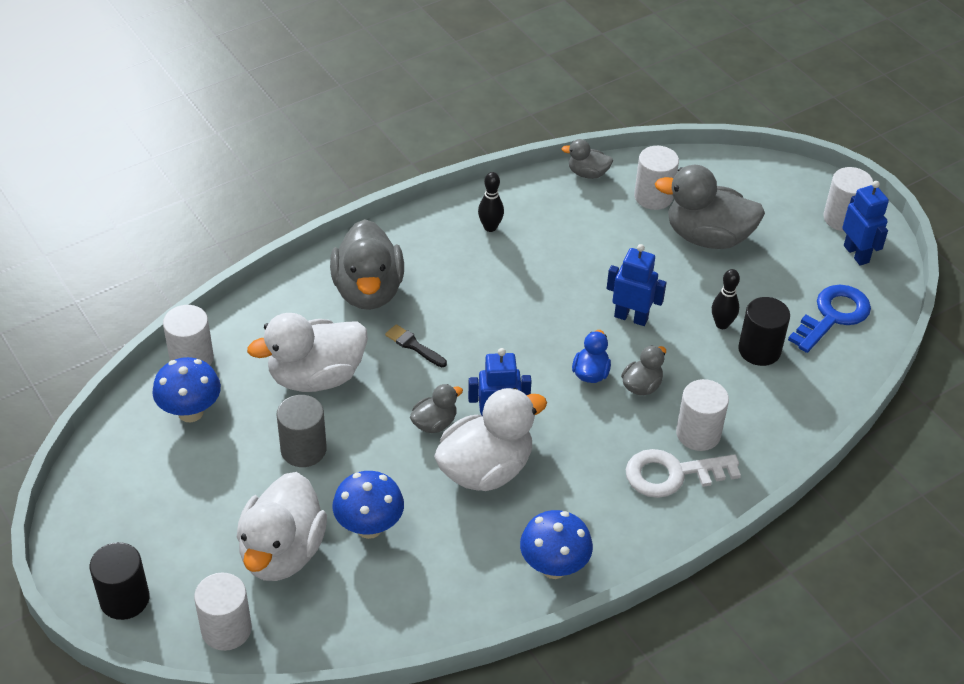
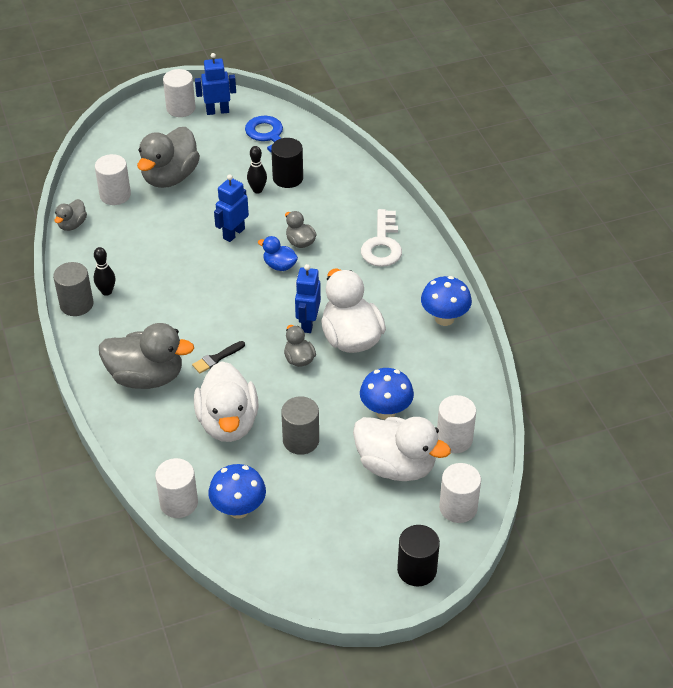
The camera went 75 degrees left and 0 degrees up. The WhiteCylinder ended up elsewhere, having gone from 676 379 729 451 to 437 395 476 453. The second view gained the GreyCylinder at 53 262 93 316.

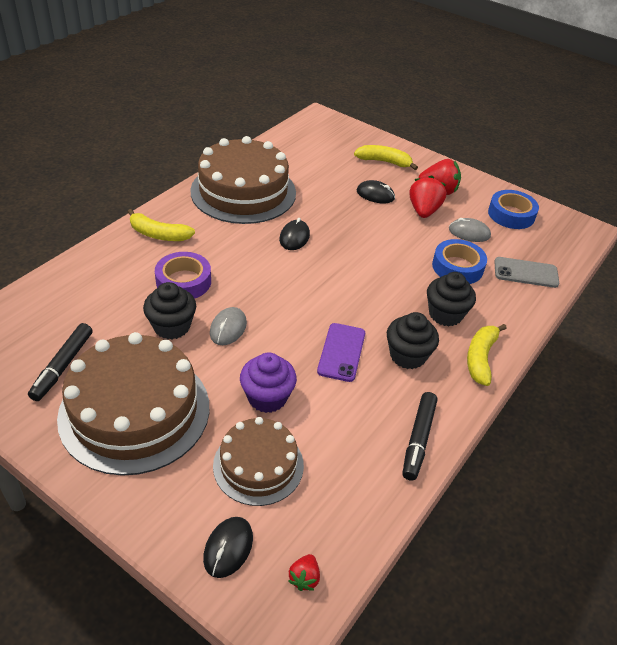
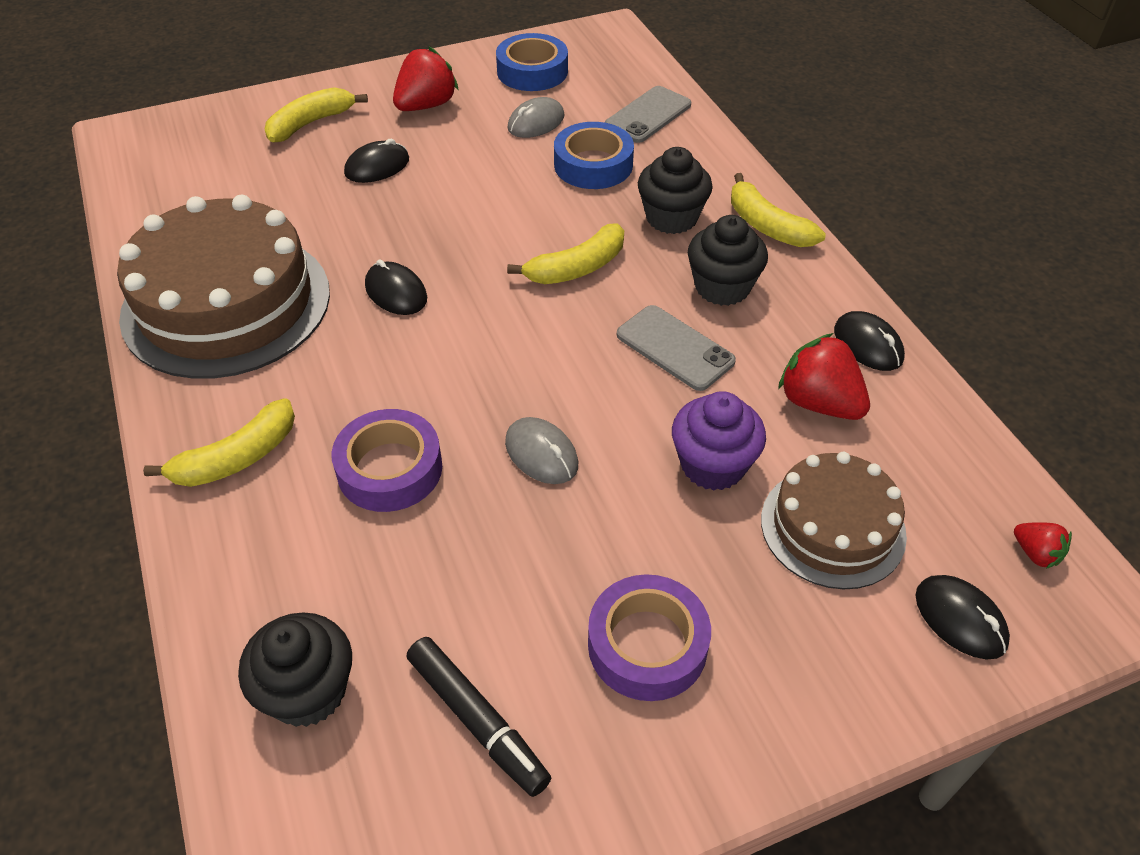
The camera went 55 degrees left and 5 degrees up. The RedStrawberry ended up elsewhere, having gone from 409 175 446 218 to 778 333 870 420. The BlackCupcake ended up elsewhere, having gone from 143 282 196 339 to 238 612 352 727. What was the PurplePhone at 317 323 365 382 turned into the GreyPhone at 617 305 736 391. Where the BrownCake stood at 57 332 209 476, the PurpleTape came to stand at 588 574 711 701. Where the BlackMarker stood at 402 392 437 481, the BlackMouse came to stand at 834 311 905 371. The second view gained the YellowBanana at 507 223 624 284.

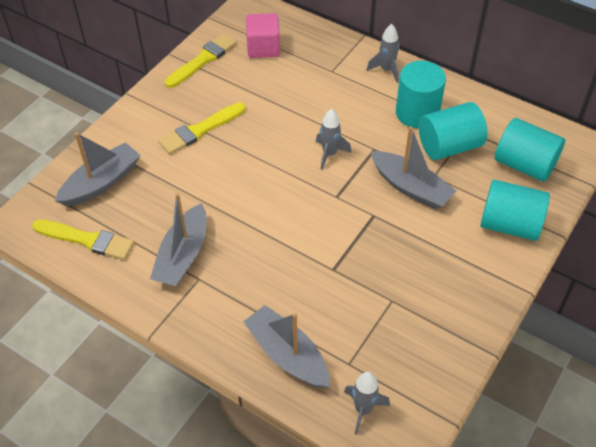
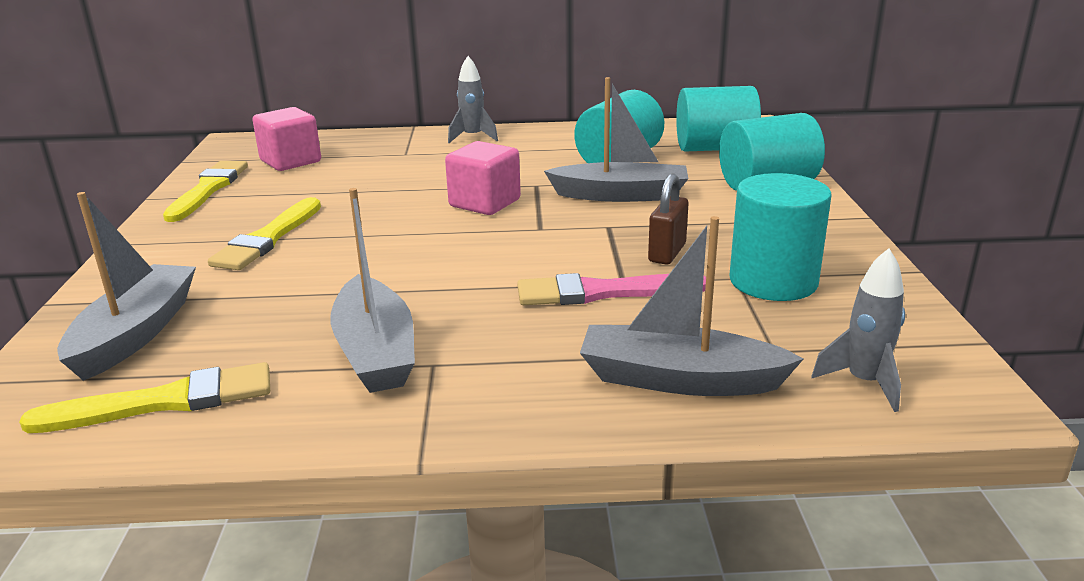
The camera went 35 degrees left and 25 degrees down. The TurquoiseCylinder ended up elsewhere, having gone from 396 61 446 128 to 729 173 832 301. Where the GreyRocket stood at 316 109 352 170, the PinkCube came to stand at 445 141 521 215. The second view gained the BrownPadlock at 648 173 689 265. The second view gained the PinkBrush at 517 273 706 305.

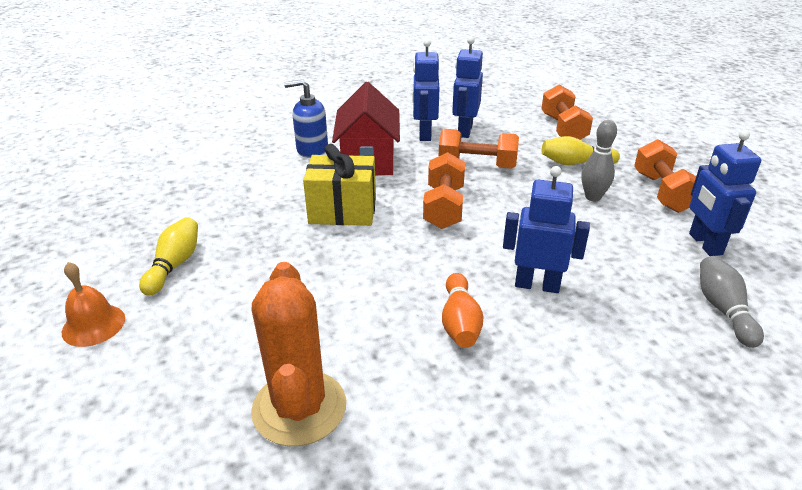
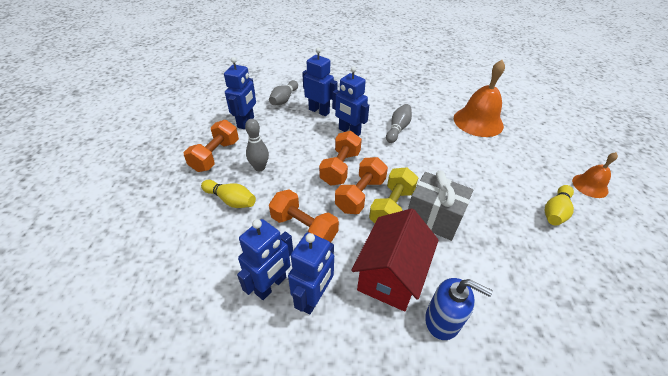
The camera went 155 degrees left and 10 degrees up. The OrangeDumbbell ended up elsewhere, having gone from 541 85 593 140 to 319 131 362 186. What was the YellowGift at 303 144 376 226 turned into the GreyGift at 408 170 473 241. Where the OrangeCactus stood at 251 262 346 446, the OrangeBell came to stand at 454 60 505 137. What was the OrangeBowlingPin at 442 273 483 348 turned into the GreyBowlingPin at 386 104 412 143. The second view gained the BlueRobot at 302 47 338 116. The second view gained the YellowDumbbell at 369 167 418 223.

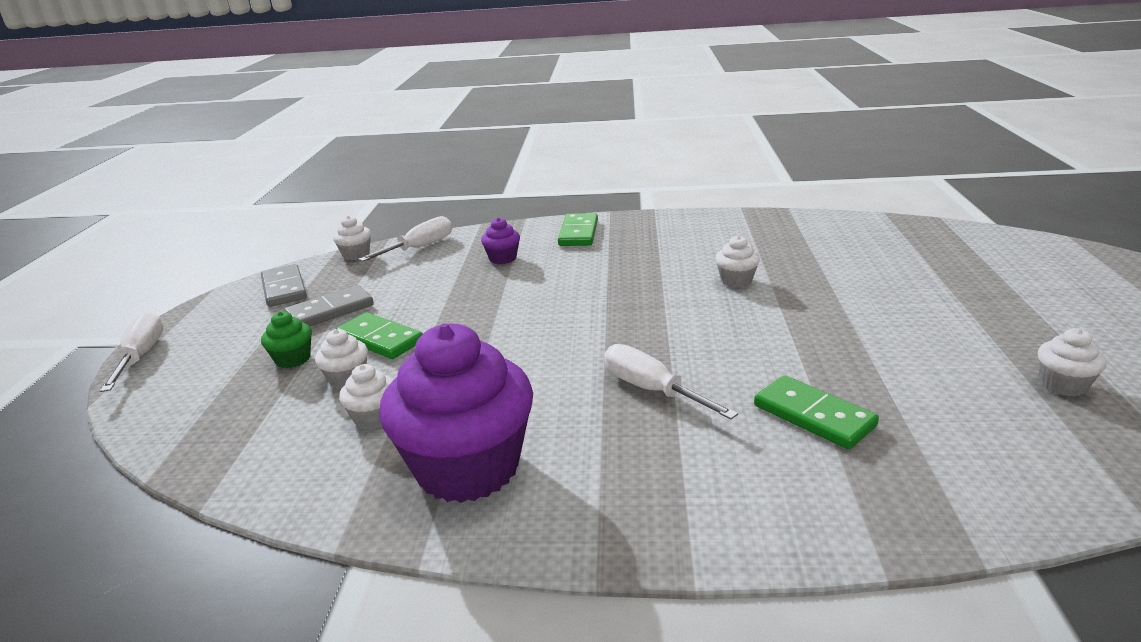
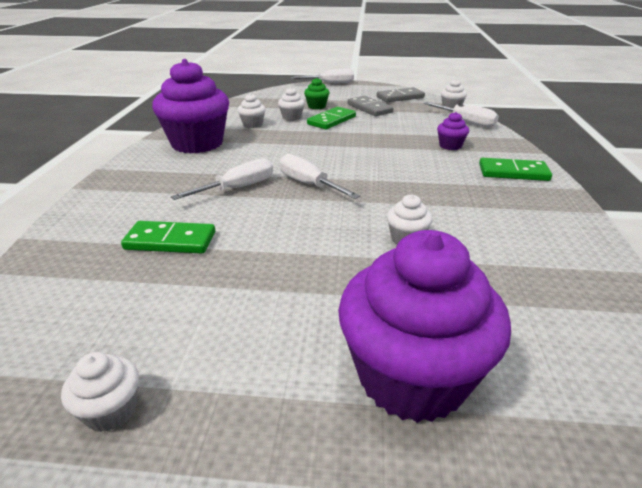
The camera went 90 degrees right and 5 degrees up. The GreenDomino at 754 375 879 449 ended up facing another way, 45 degrees clockwise from before. The second view gained the WhiteScrewdriver at 279 154 360 199. The second view gained the PurpleCupcake at 338 230 511 423.

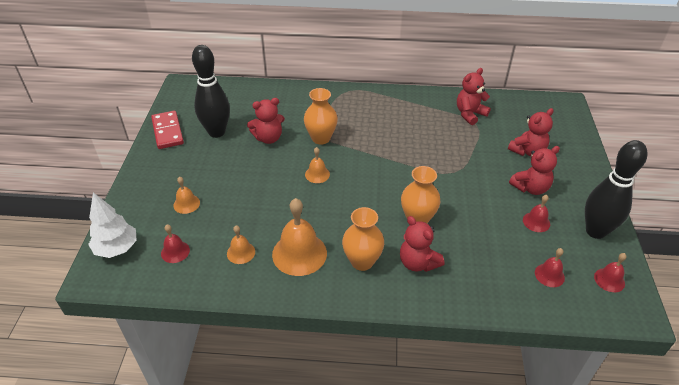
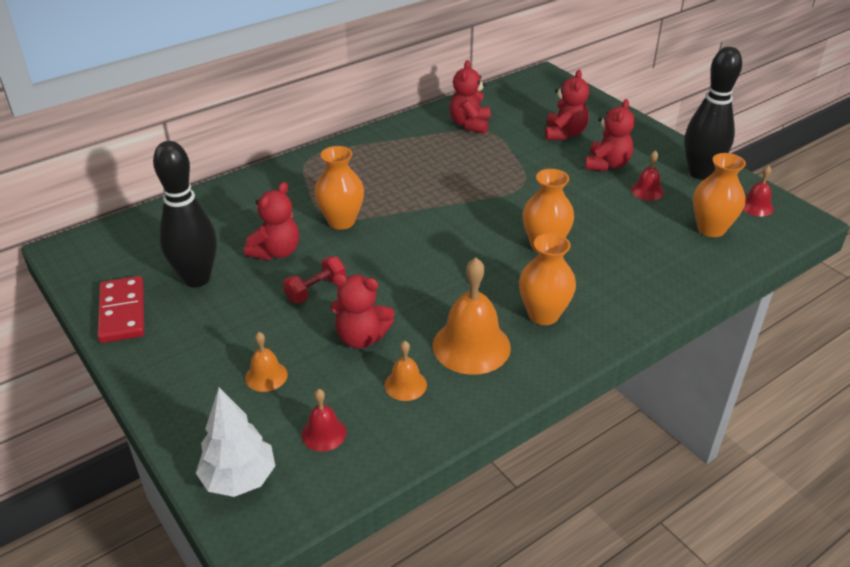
The camera went 40 degrees left and 5 degrees down. The RedDomino at 151 111 184 149 ended up facing another way, 45 degrees clockwise from before. The second view lost the OrangeBell at 305 147 330 183. The RedTeddyBear ended up elsewhere, having gone from 400 216 445 272 to 331 274 395 349. Where the RedBell stood at 535 248 565 287, the OrangeVase came to stand at 693 153 746 237. The second view gained the RedDumbbell at 283 256 346 303.

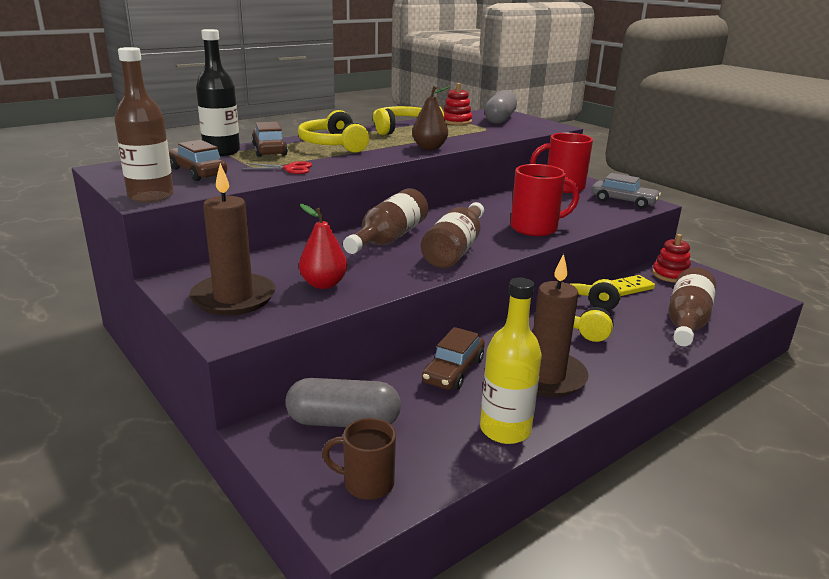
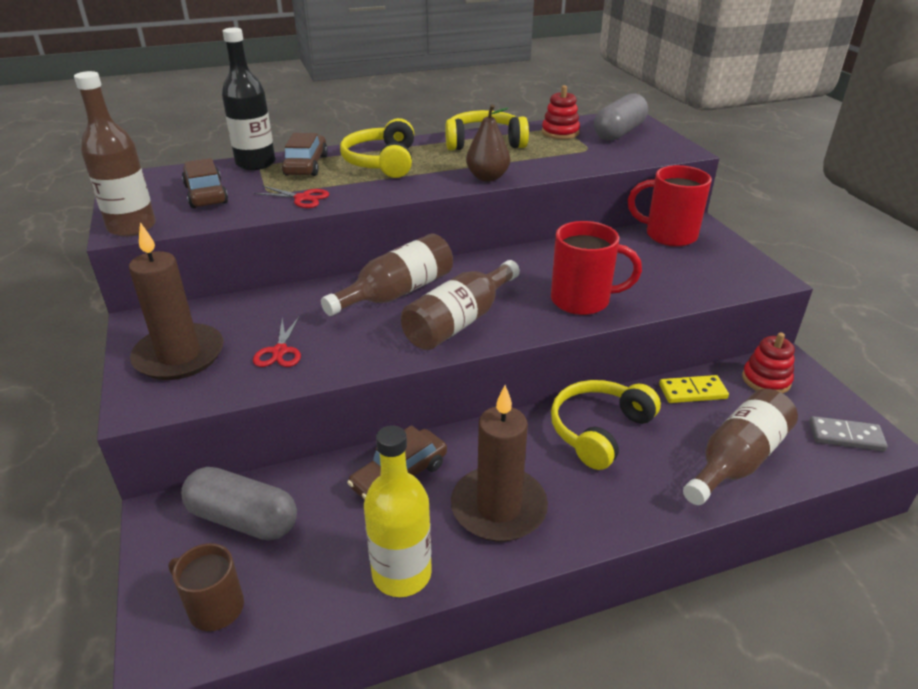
The camera went 20 degrees right and 10 degrees up. The second view lost the GreyCar at 592 173 661 208. Where the RedPear stood at 299 204 347 289, the RedScissors came to stand at 253 316 301 367. The second view gained the GreyDomino at 809 416 888 452.

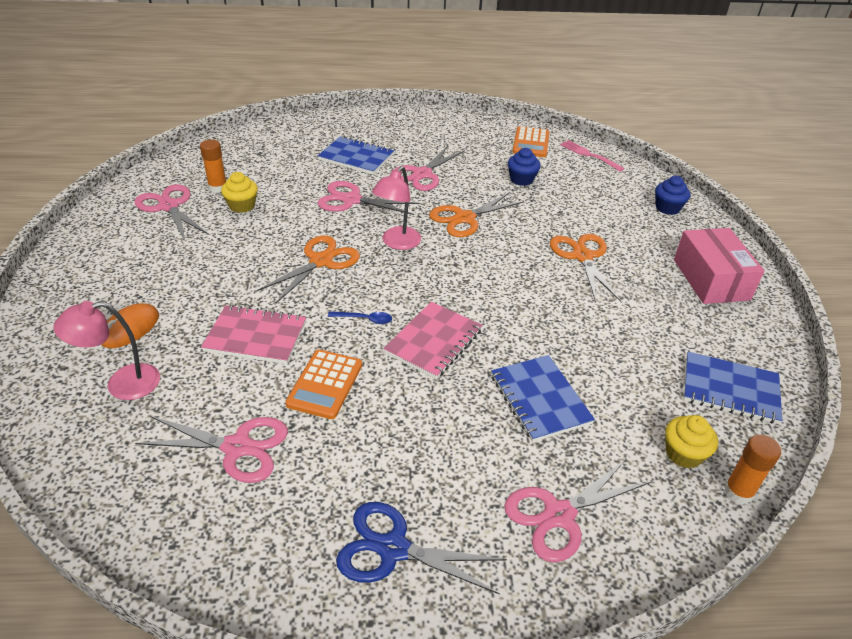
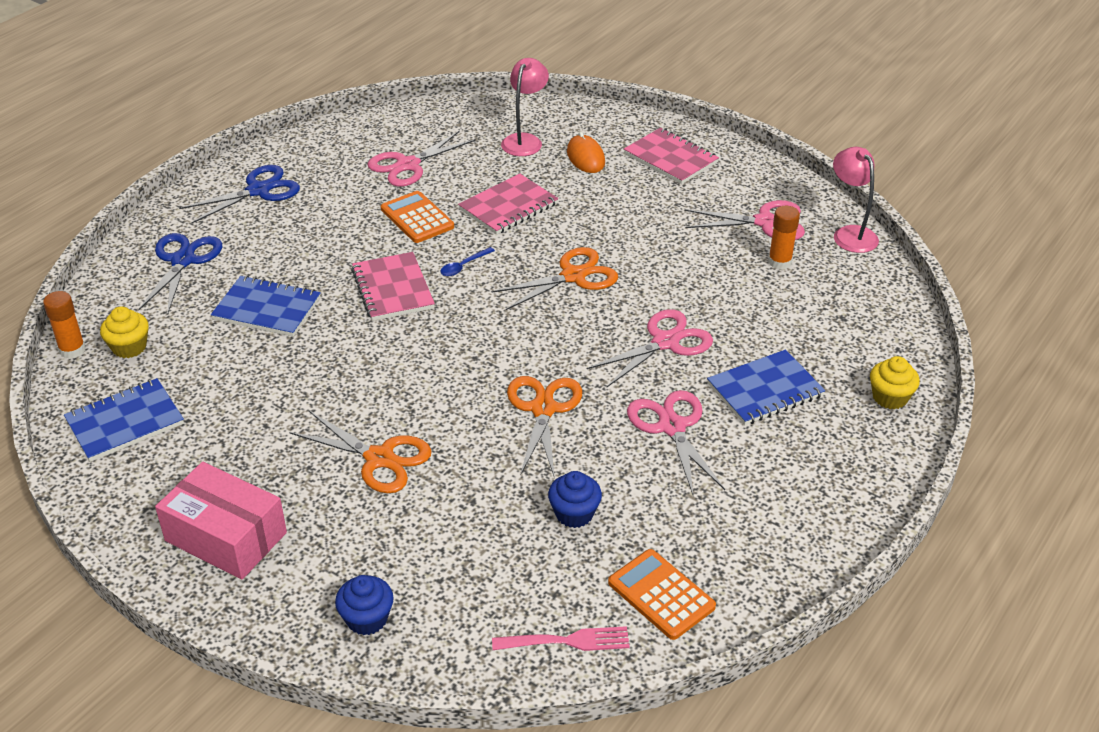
The camera went 130 degrees right and 0 degrees up. The PinkLamp ended up elsewhere, having gone from 372 166 421 250 to 833 147 879 253. The YellowCupcake ended up elsewhere, having gone from 221 172 258 213 to 870 356 920 410. The OrangeScissors at 256 235 360 303 ended up facing another way, 105 degrees counterclockwise from before. What was the PinkScissors at 504 458 651 563 turned into the BlueScissors at 138 233 222 313. The second view gained the PinkNotebook at 624 127 719 184.

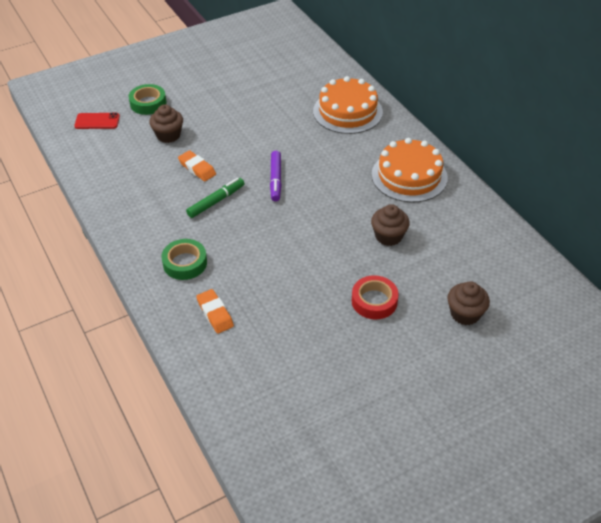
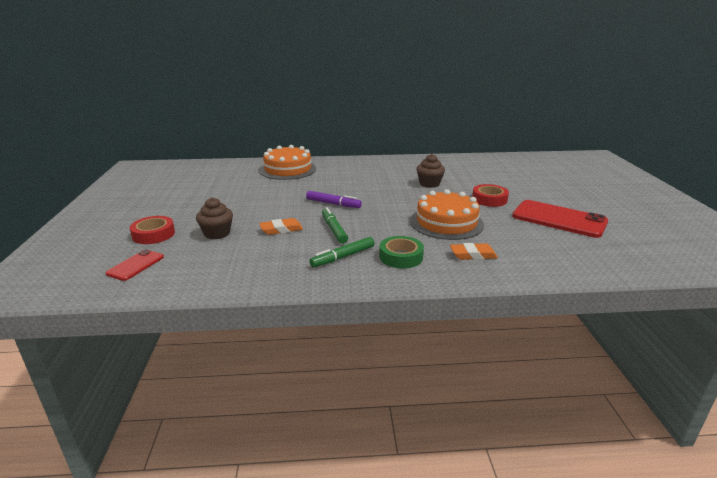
The camera went 65 degrees left and 20 degrees down. What was the GreenTape at 129 84 166 115 turned into the RedTape at 130 216 175 244. The OrangeCake ended up elsewhere, having gone from 372 138 448 203 to 410 189 484 240. The second view lost the BrownCupcake at 447 281 490 325. The second view gained the RedPhone at 512 200 608 238. The second view gained the GreenMarker at 310 237 375 267.

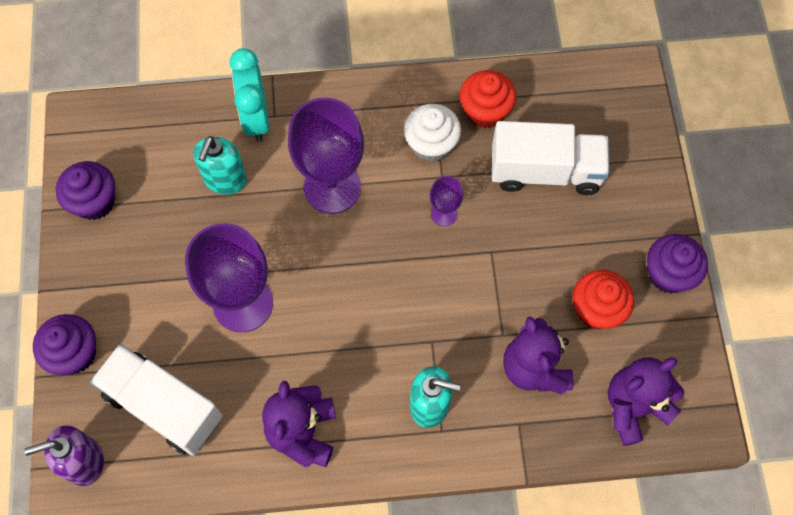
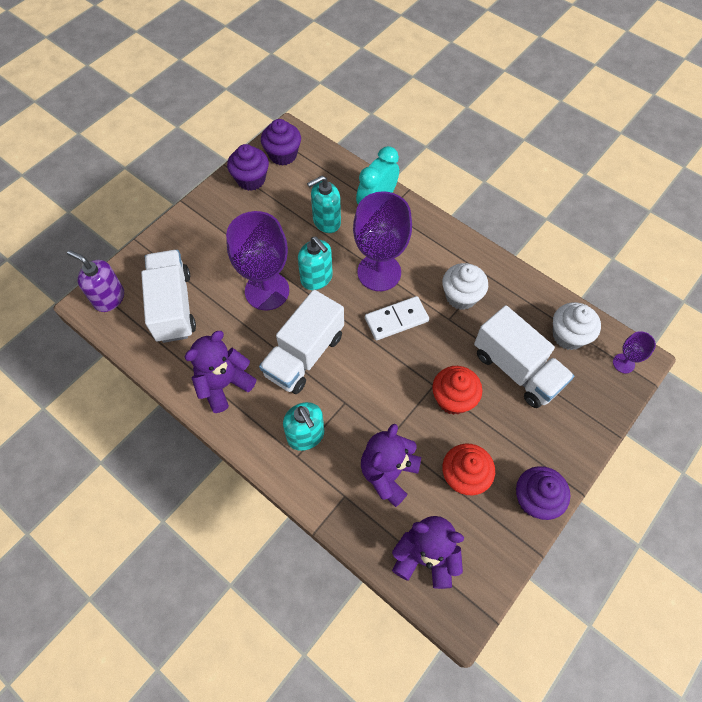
The camera went 45 degrees right and 5 degrees down. The RedCupcake ended up elsewhere, having gone from 460 70 516 128 to 432 366 482 415. The PurpleGoblet ended up elsewhere, having gone from 430 176 463 226 to 613 331 656 373. The PurpleCupcake ended up elsewhere, having gone from 33 314 96 375 to 261 119 301 165. The second view gained the TurquoiseSoapDispenser at 298 237 333 290. The second view gained the WhiteTruck at 259 290 344 394. The second view gained the WhiteDomino at 365 296 429 341. The second view gained the WhiteCupcake at 553 302 601 350.

